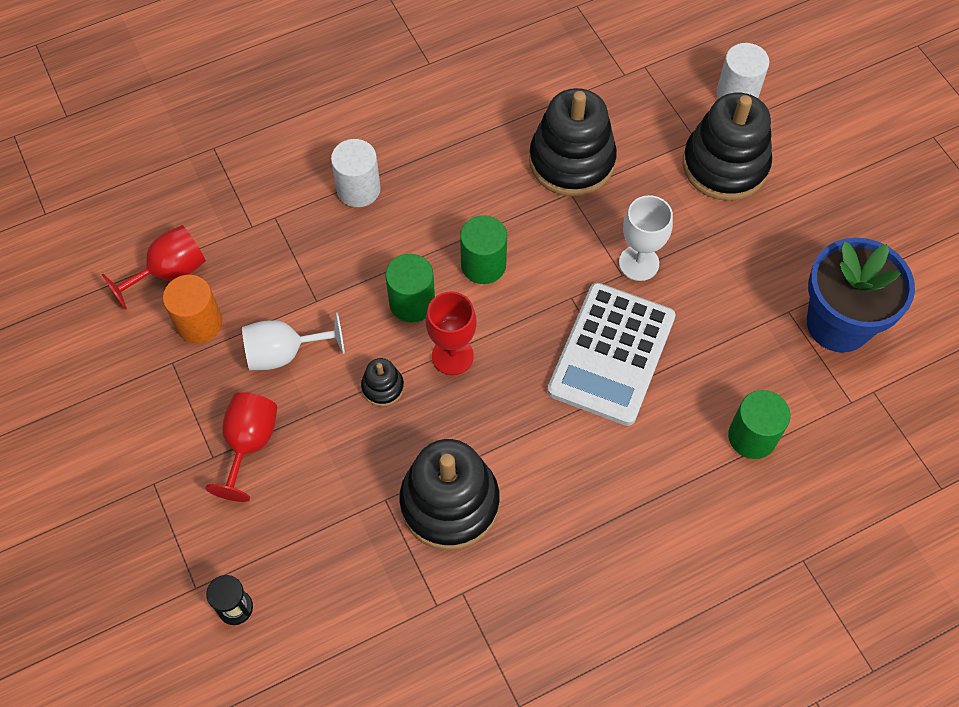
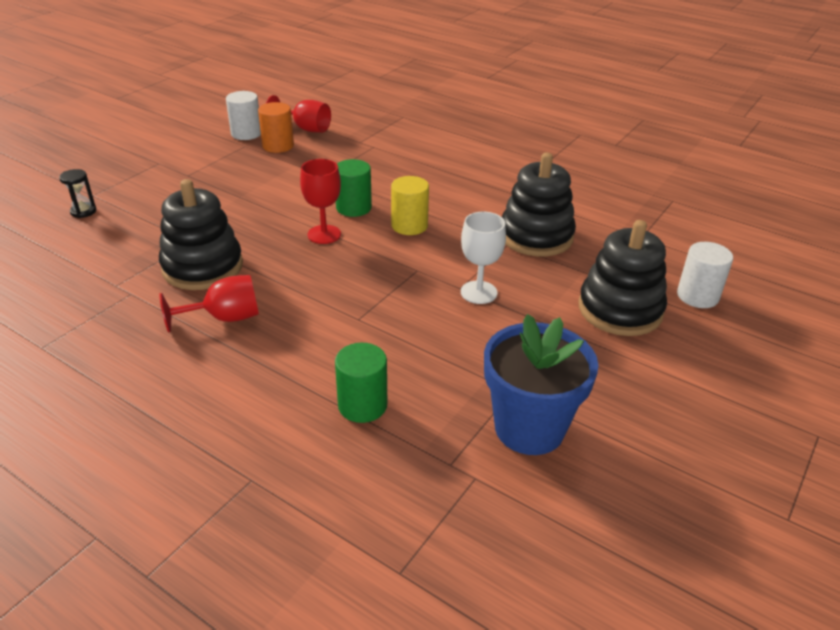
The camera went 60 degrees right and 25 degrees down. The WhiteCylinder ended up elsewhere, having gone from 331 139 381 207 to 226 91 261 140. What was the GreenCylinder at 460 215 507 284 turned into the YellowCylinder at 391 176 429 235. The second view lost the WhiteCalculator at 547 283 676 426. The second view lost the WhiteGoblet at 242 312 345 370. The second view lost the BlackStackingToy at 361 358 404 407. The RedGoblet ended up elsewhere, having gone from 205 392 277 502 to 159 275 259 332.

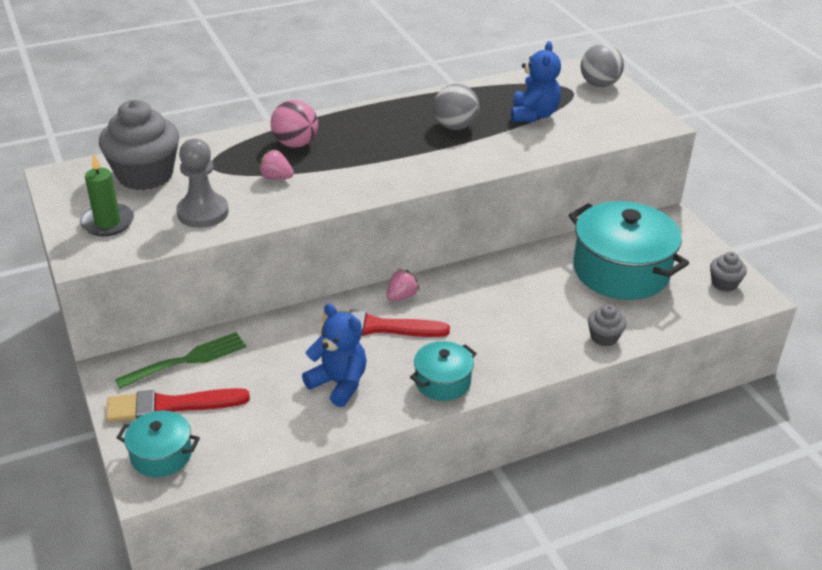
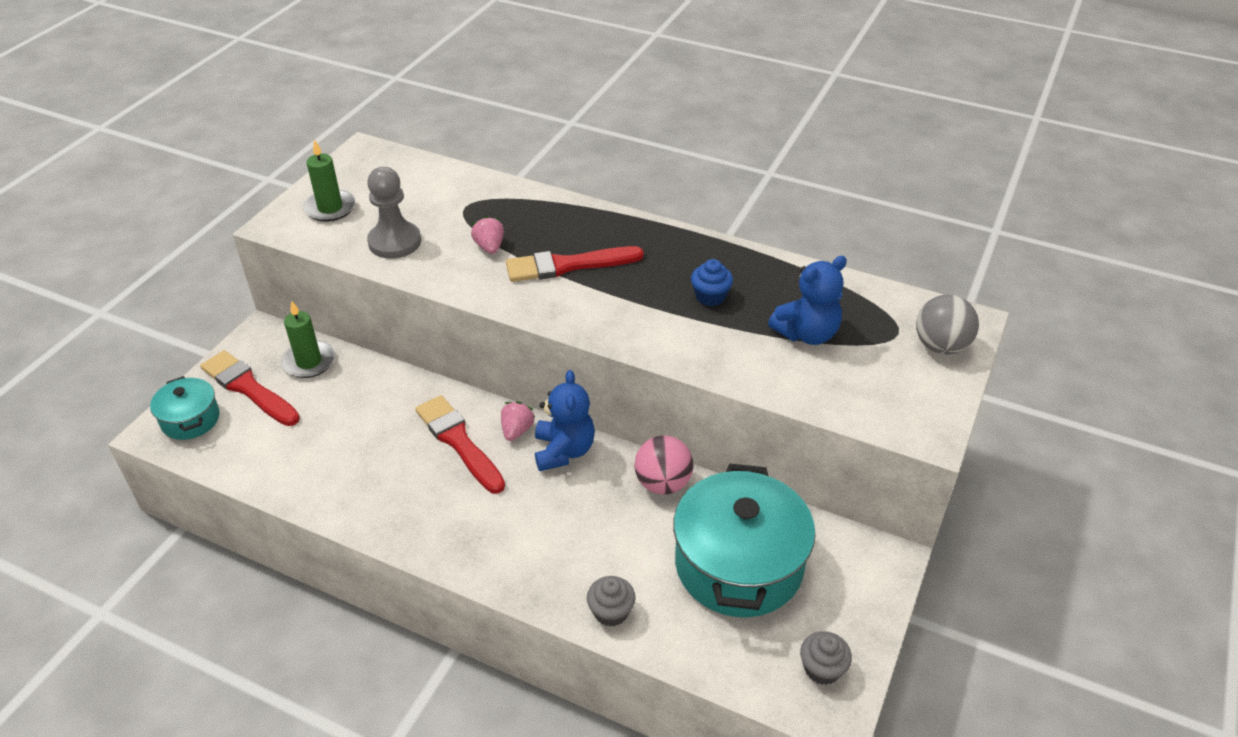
The camera went 50 degrees right and 5 degrees up. Where the GreyBall stood at 433 84 479 130, the BlueCupcake came to stand at 691 259 733 306. The second view lost the GreyCupcake at 99 100 179 190. The PinkBall ended up elsewhere, having gone from 271 100 318 148 to 634 435 693 495. The PinkStrawberry at 386 269 420 301 ended up facing another way, 75 degrees counterclockwise from before. The BlueTeddyBear ended up elsewhere, having gone from 302 304 367 407 to 535 370 595 471. Where the GreenFork stood at 115 332 246 389, the GreenCandle came to stand at 281 301 335 378. The second view lost the TurquoisePot at 410 341 477 401. The second view gained the RedBrush at 506 246 644 282.

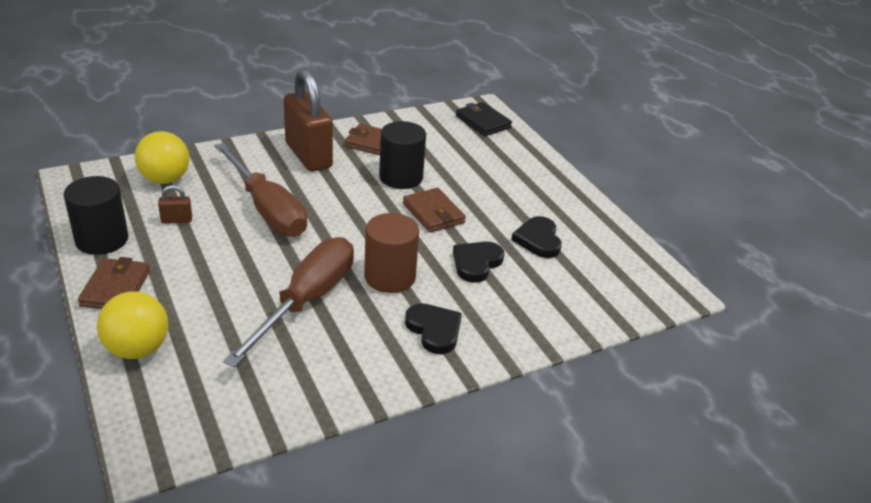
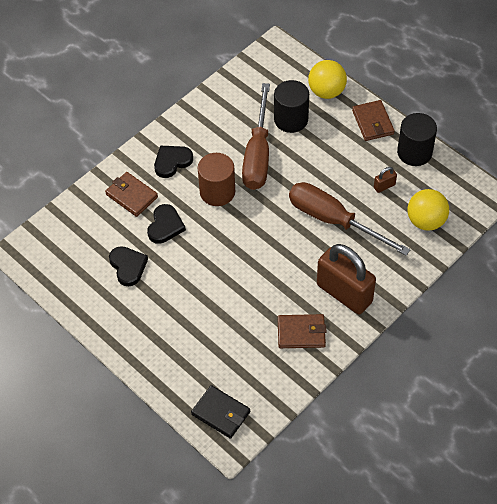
The camera went 165 degrees right and 20 degrees up. The BlackCylinder ended up elsewhere, having gone from 379 121 426 189 to 274 80 309 133. The BrownWallet ended up elsewhere, having gone from 403 188 466 233 to 105 172 158 217. The BlackHeart at 405 303 462 354 ended up facing another way, 105 degrees clockwise from before.

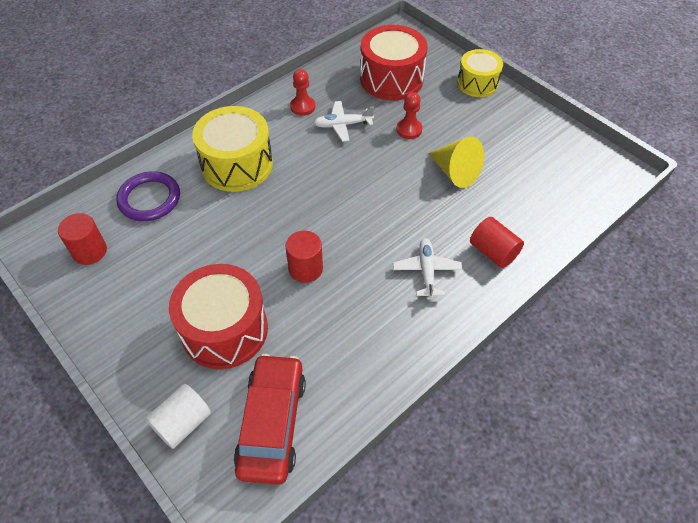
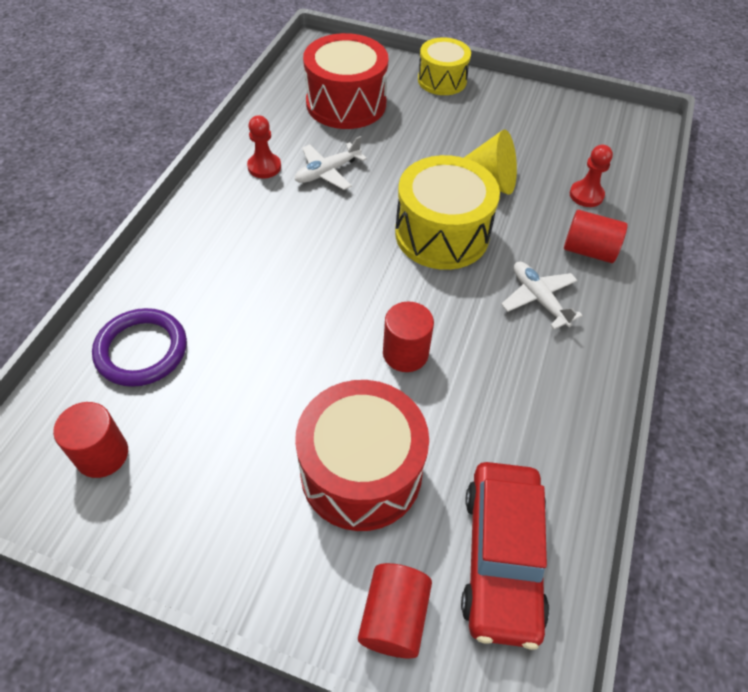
The camera went 30 degrees left and 0 degrees up. The RedPawn ended up elsewhere, having gone from 396 92 422 139 to 570 145 613 207. The YellowDrum ended up elsewhere, having gone from 192 106 273 192 to 395 155 500 270. The RedCar at 234 354 306 485 ended up facing another way, 150 degrees counterclockwise from before. What was the WhiteCylinder at 145 384 211 449 turned into the RedCylinder at 358 563 432 658.

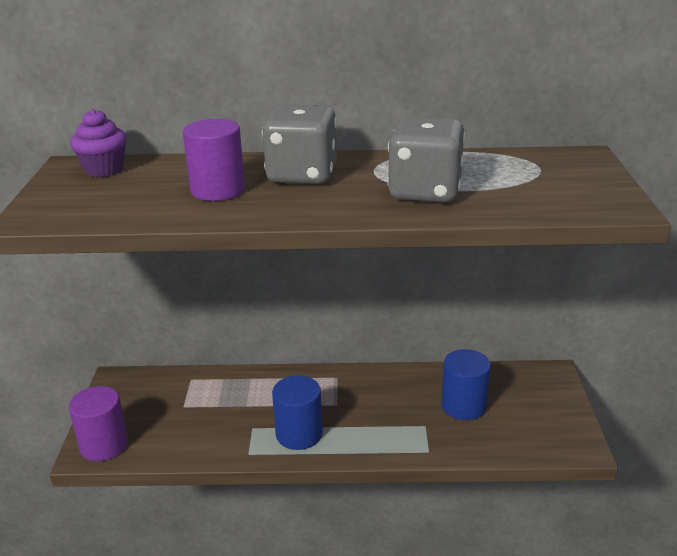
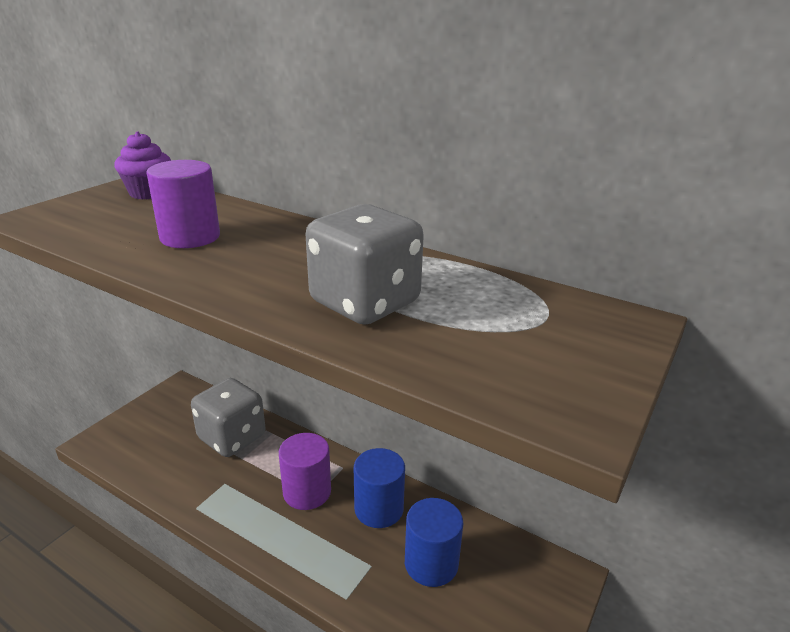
The camera went 30 degrees right and 0 degrees up. The GreyDice ended up elsewhere, having gone from 262 104 337 184 to 191 378 266 457. The BlueCylinder ended up elsewhere, having gone from 272 375 323 450 to 354 448 405 528. The PurpleCylinder ended up elsewhere, having gone from 69 386 128 461 to 279 433 331 510.

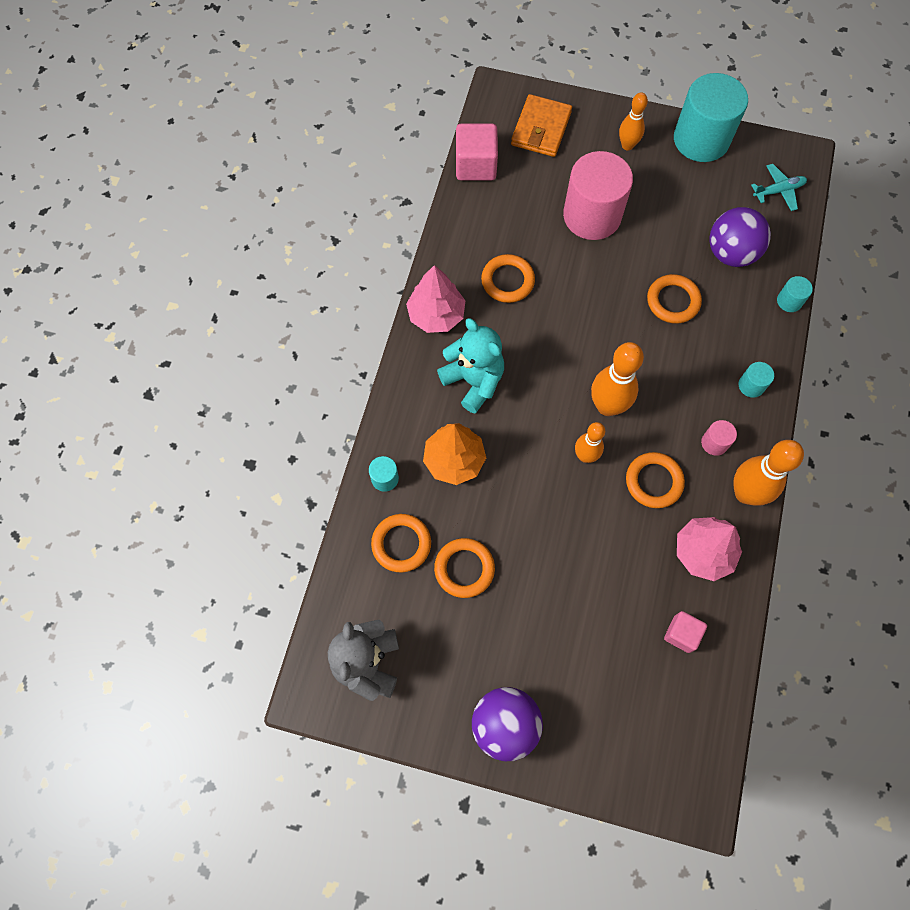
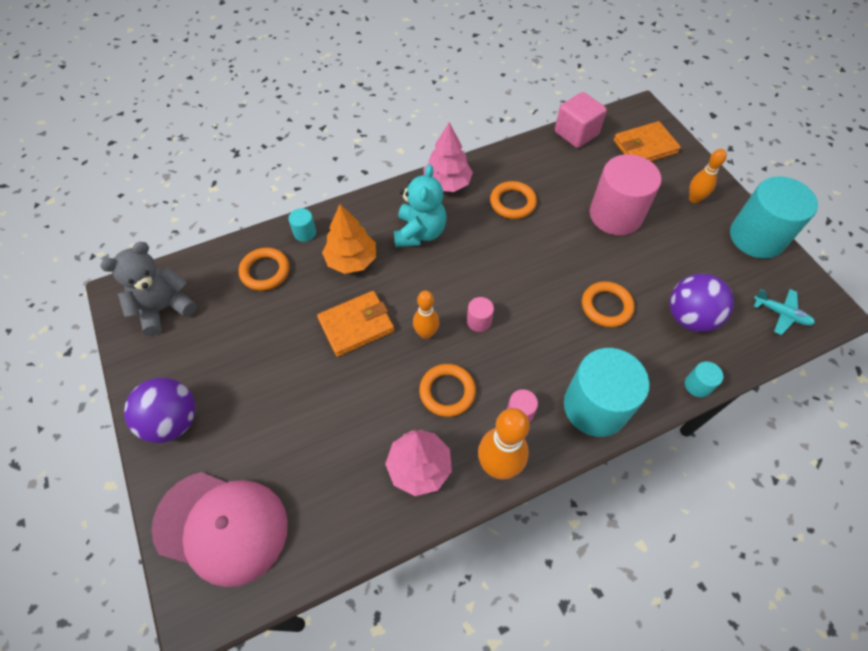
The camera went 50 degrees right and 10 degrees down. Where the OrangeBowlingPin stood at 591 342 644 416, the PinkCylinder came to stand at 467 297 494 332. The size of the TurquoiseCylinder at 739 362 774 398 changed by a factor of 2.37. The second view lost the OrangeRing at 434 538 495 598. The second view lost the PinkCube at 664 611 707 653. The second view gained the OrangeWallet at 317 291 394 357. The second view gained the PinkCap at 151 472 288 587.

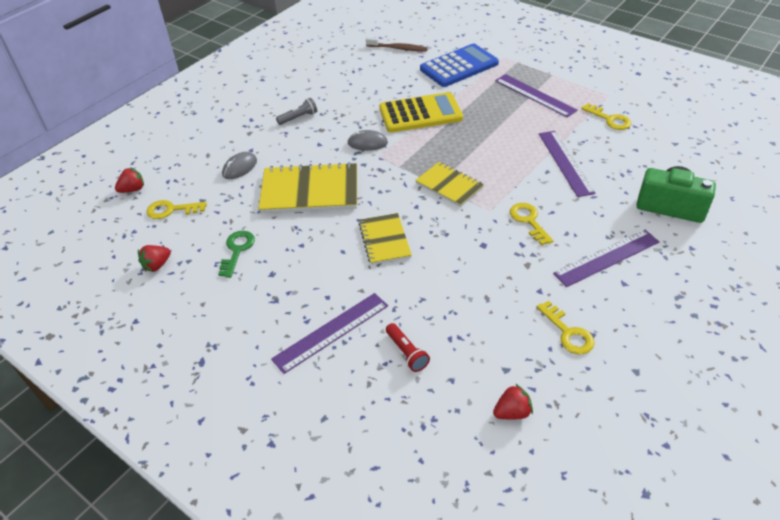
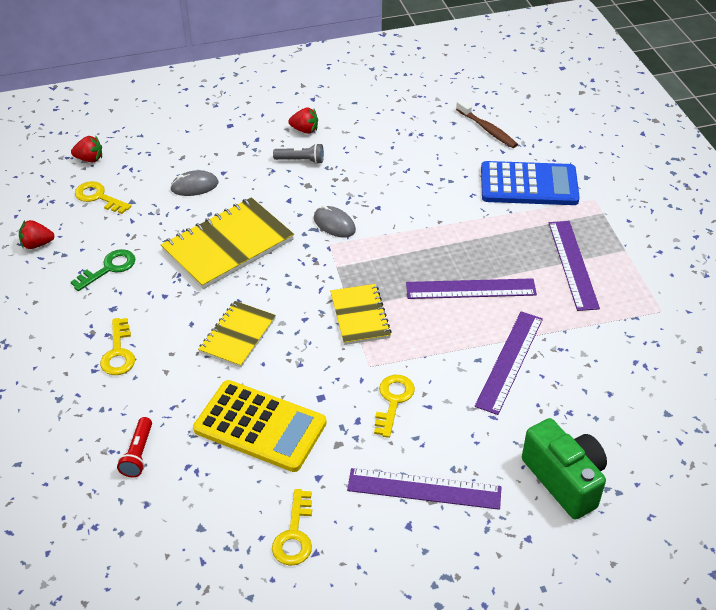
The camera went 35 degrees right and 0 degrees up. The YellowCalculator ended up elsewhere, having gone from 379 92 463 133 to 193 380 327 472. The YellowKey ended up elsewhere, having gone from 581 103 631 130 to 100 318 135 375. The YellowNotebook at 259 162 357 213 ended up facing another way, 75 degrees counterclockwise from before. The PurpleRuler ended up elsewhere, having gone from 271 293 388 374 to 406 278 537 299. The RedStrawberry ended up elsewhere, having gone from 493 384 533 420 to 288 107 318 134.

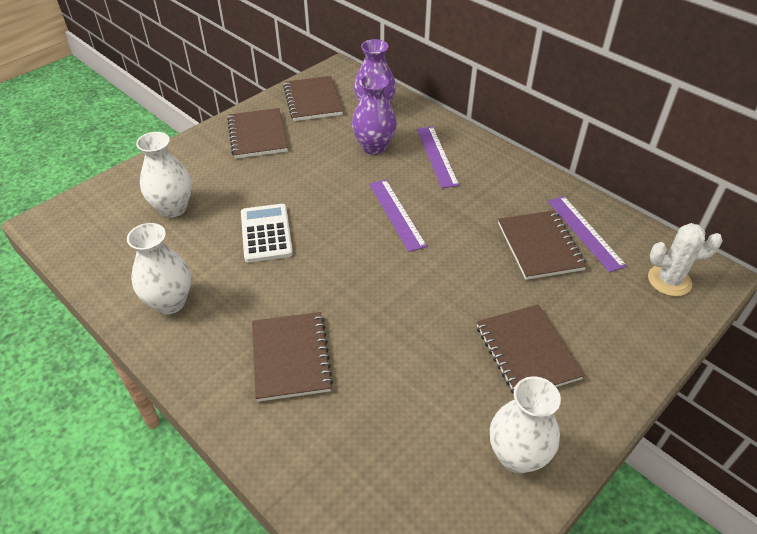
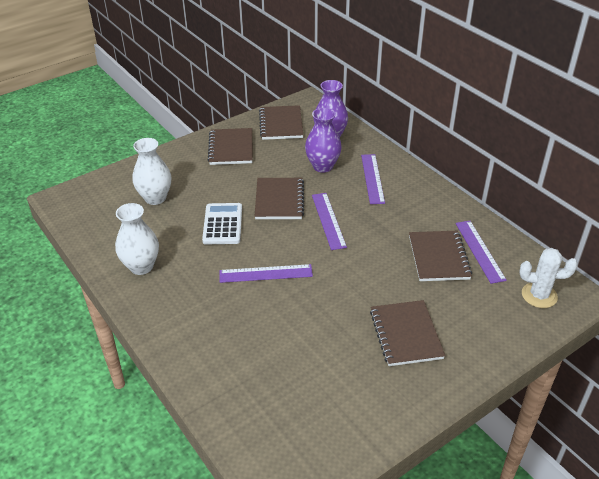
The camera went 10 degrees right and 5 degrees down. The BrownNotebook ended up elsewhere, having gone from 252 312 333 402 to 255 178 304 219. The second view lost the WhiteVase at 490 376 561 474. The second view gained the PurpleRuler at 220 264 313 283.

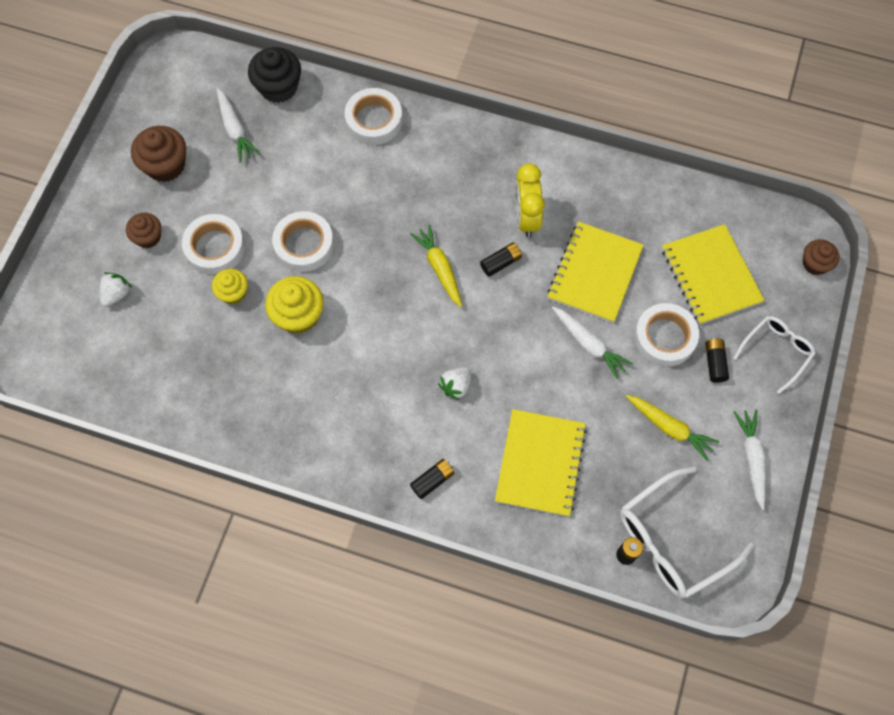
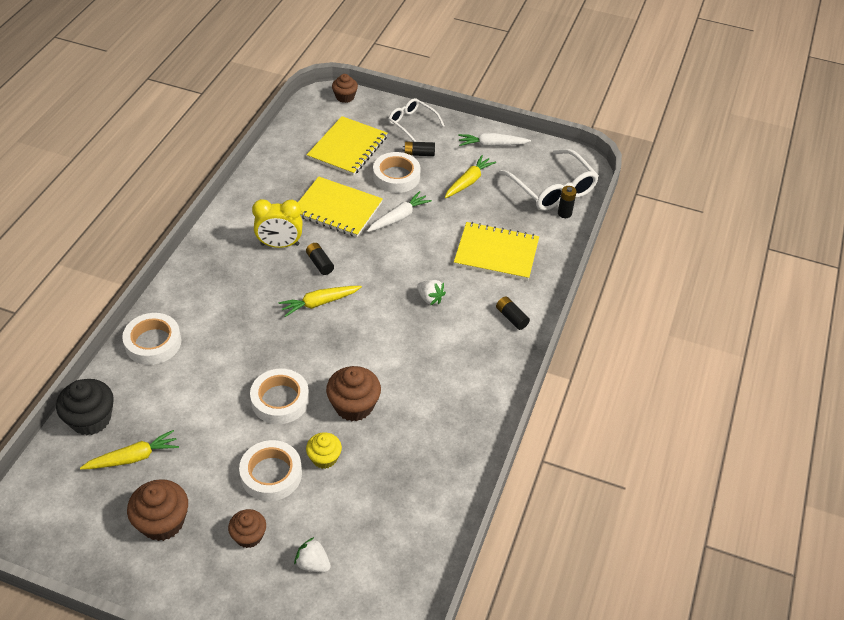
The camera went 90 degrees left and 20 degrees down. What was the WhiteCarrot at 216 88 260 162 turned into the YellowCarrot at 80 430 179 470. The YellowNotebook at 662 224 765 325 ended up facing another way, 45 degrees counterclockwise from before. What was the YellowCupcake at 265 276 324 334 turned into the BrownCupcake at 326 366 381 421.

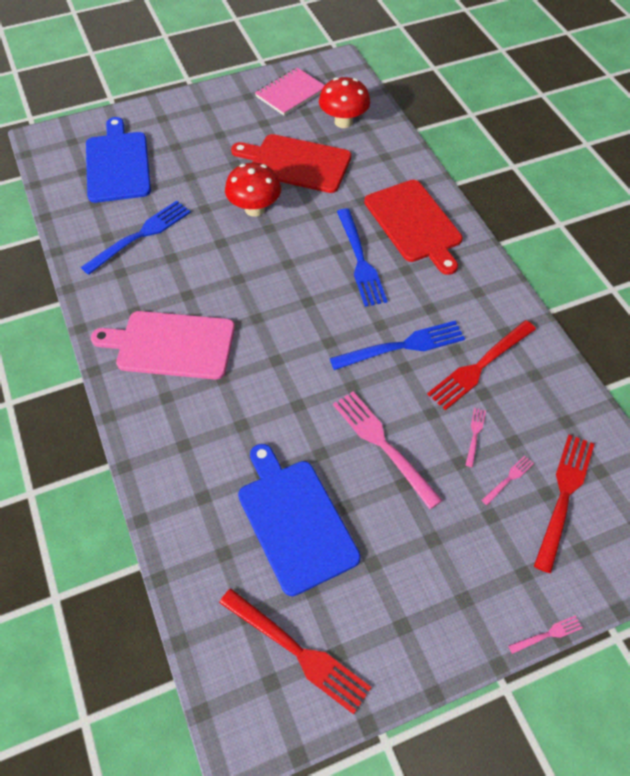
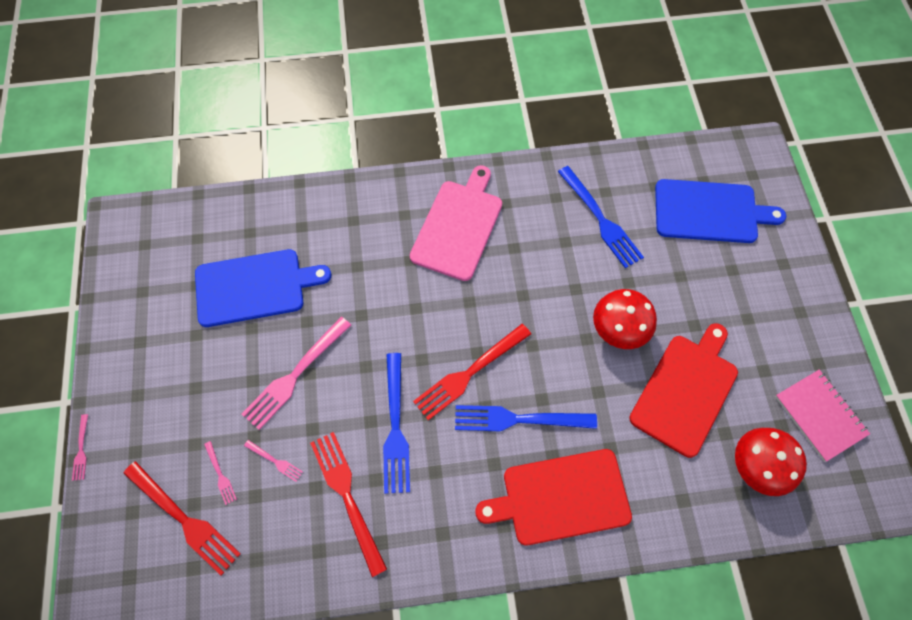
The camera went 105 degrees right and 10 degrees up. The PinkFork at 333 391 443 509 ended up facing another way, 150 degrees clockwise from before. The RedFork ended up elsewhere, having gone from 219 588 371 714 to 413 324 531 420.

